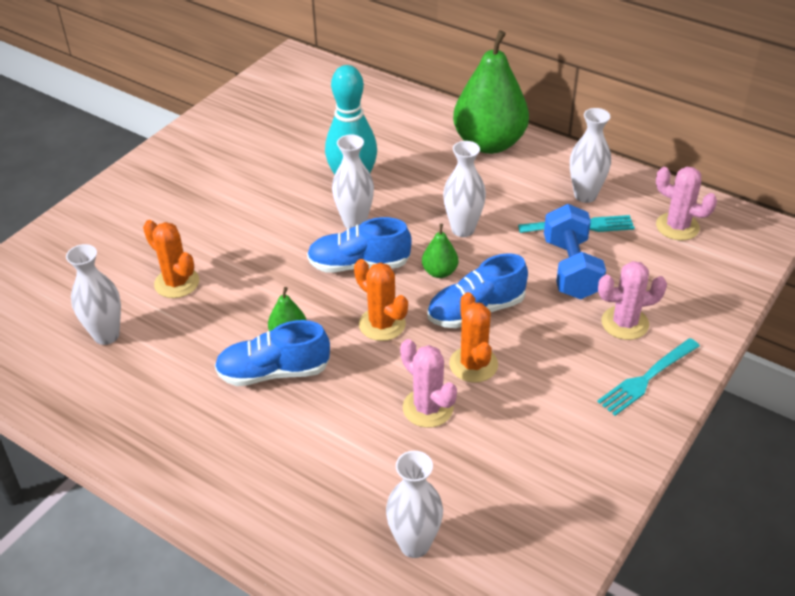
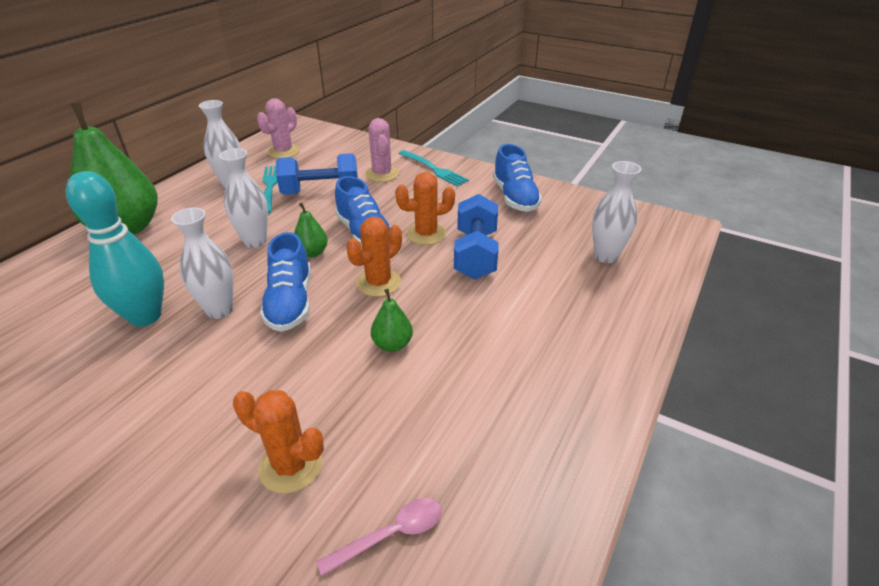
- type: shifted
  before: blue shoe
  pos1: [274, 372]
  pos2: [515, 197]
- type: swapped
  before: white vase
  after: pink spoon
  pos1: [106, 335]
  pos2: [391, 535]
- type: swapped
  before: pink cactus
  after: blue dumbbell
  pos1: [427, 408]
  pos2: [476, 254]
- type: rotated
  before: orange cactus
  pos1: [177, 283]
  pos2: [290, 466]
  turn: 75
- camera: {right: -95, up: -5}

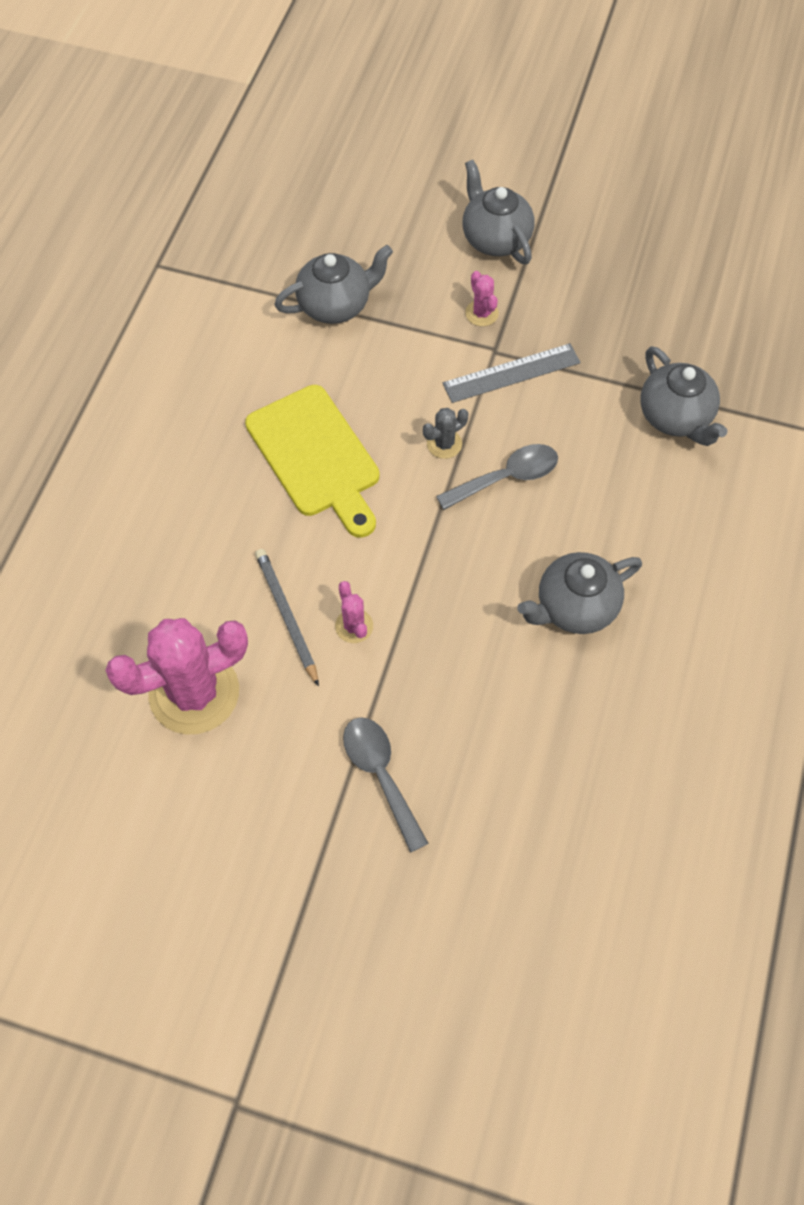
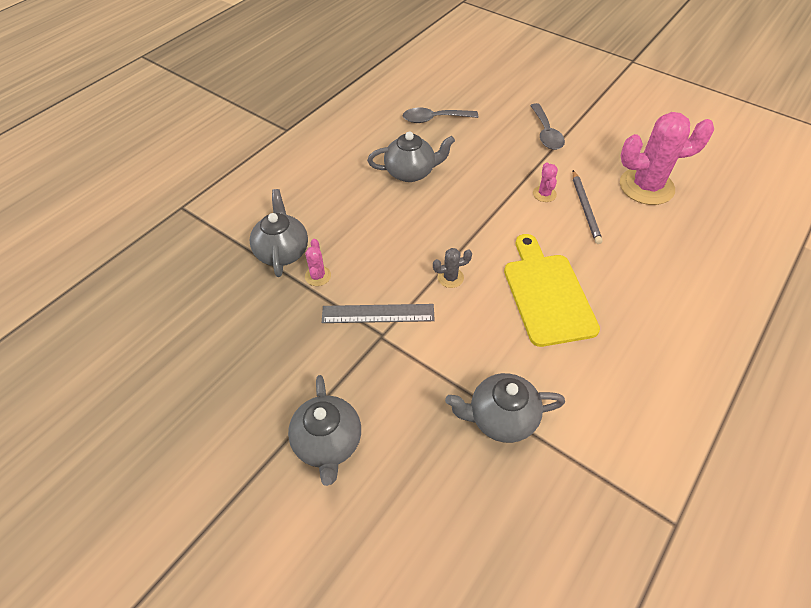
- type: shifted
  before: grey spoon
  pos1: [506, 478]
  pos2: [434, 119]
- type: shifted
  before: pink cactus
  pos1: [481, 313]
  pos2: [318, 276]
- camera: {right: -160, up: -10}

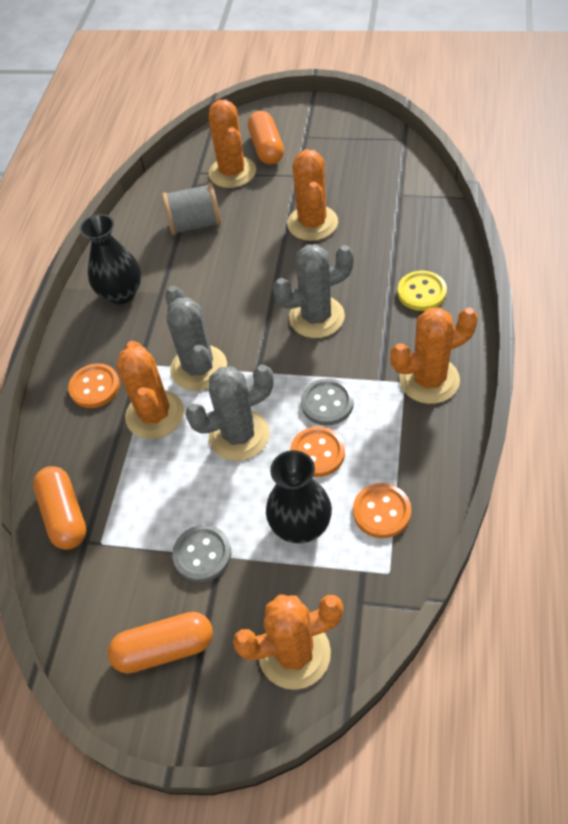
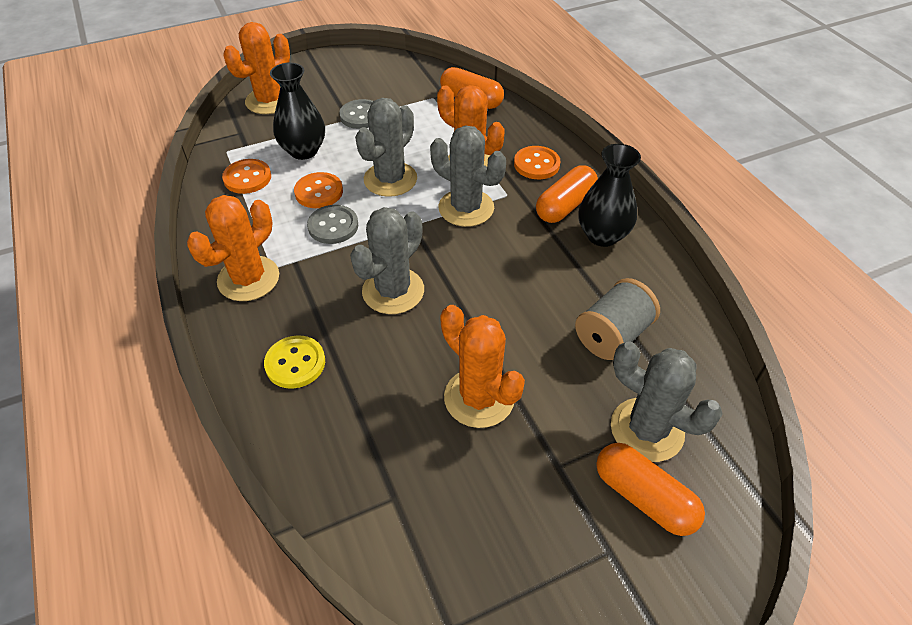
- type: shifted
  before: orange capsule
  pos1: [164, 648]
  pos2: [565, 205]
- type: repainted
  before: orange cactus
  after: grey cactus
  pos1: [232, 172]
  pos2: [647, 430]
- camera: {right: 140, up: -5}

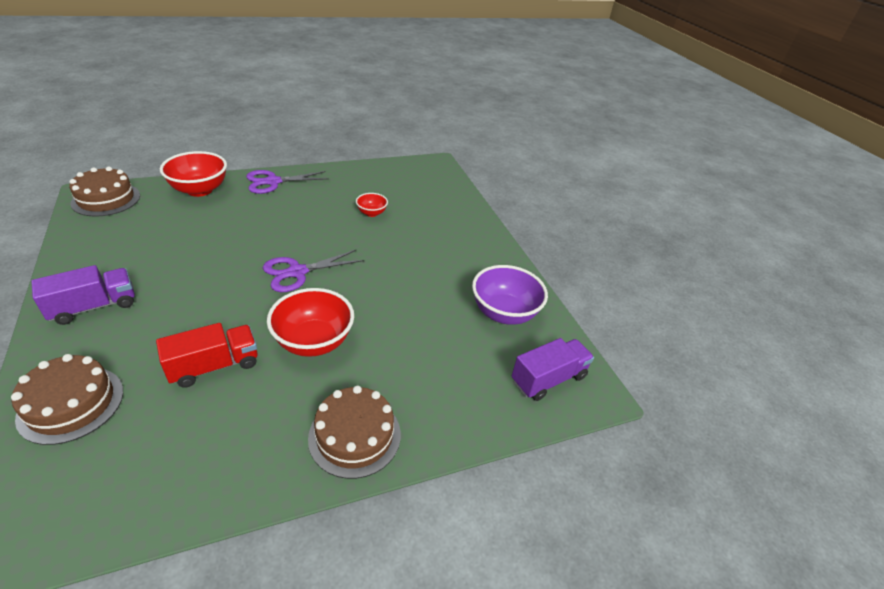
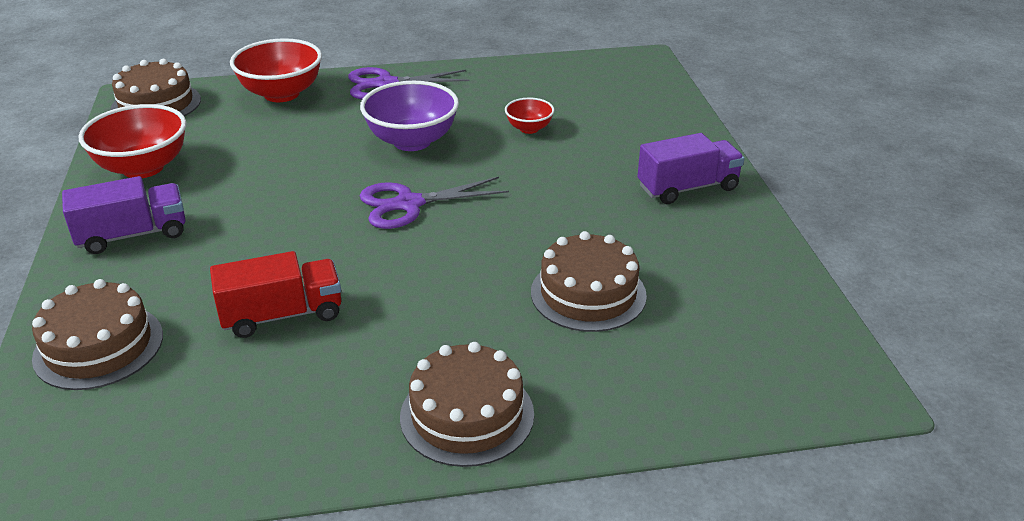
- type: new
  after: brown cake
  pos2: [588, 293]
- type: shifted
  before: red bowl
  pos1: [314, 341]
  pos2: [143, 168]
- type: shifted
  before: purple bowl
  pos1: [504, 313]
  pos2: [412, 141]
- type: shifted
  before: purple truck
  pos1: [548, 379]
  pos2: [687, 188]
- camera: {right: 15, up: -5}

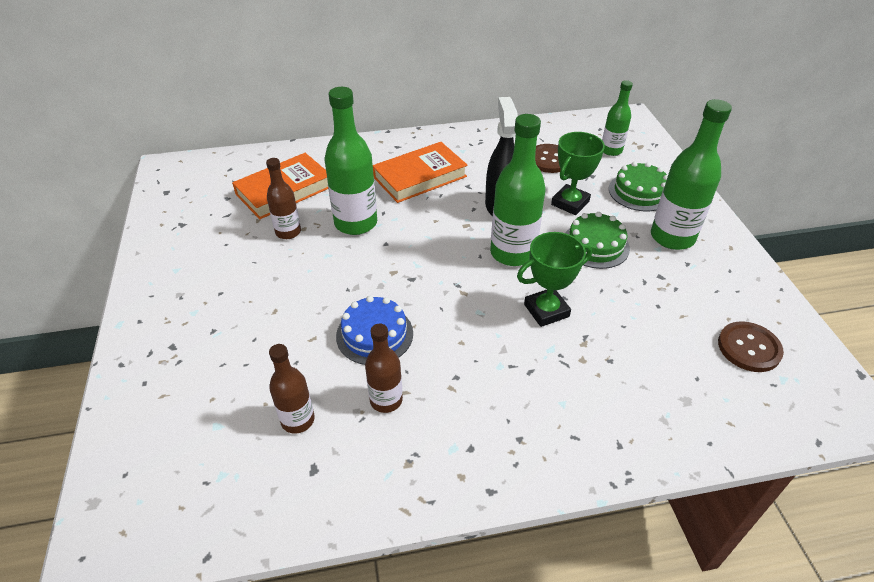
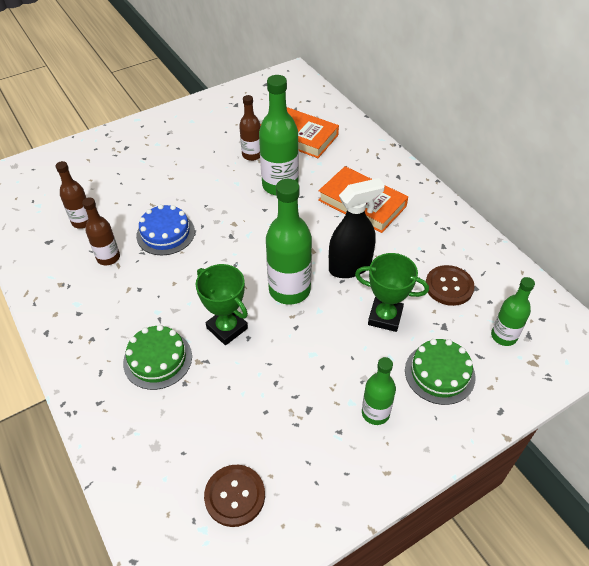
- type: shifted
  before: green cake
  pos1: [595, 245]
  pos2: [157, 359]
- type: scaled
  before: green bottle
  pos1: [672, 237]
  pos2: [375, 413]
  scale: 0.58
- camera: {right: 70, up: 5}

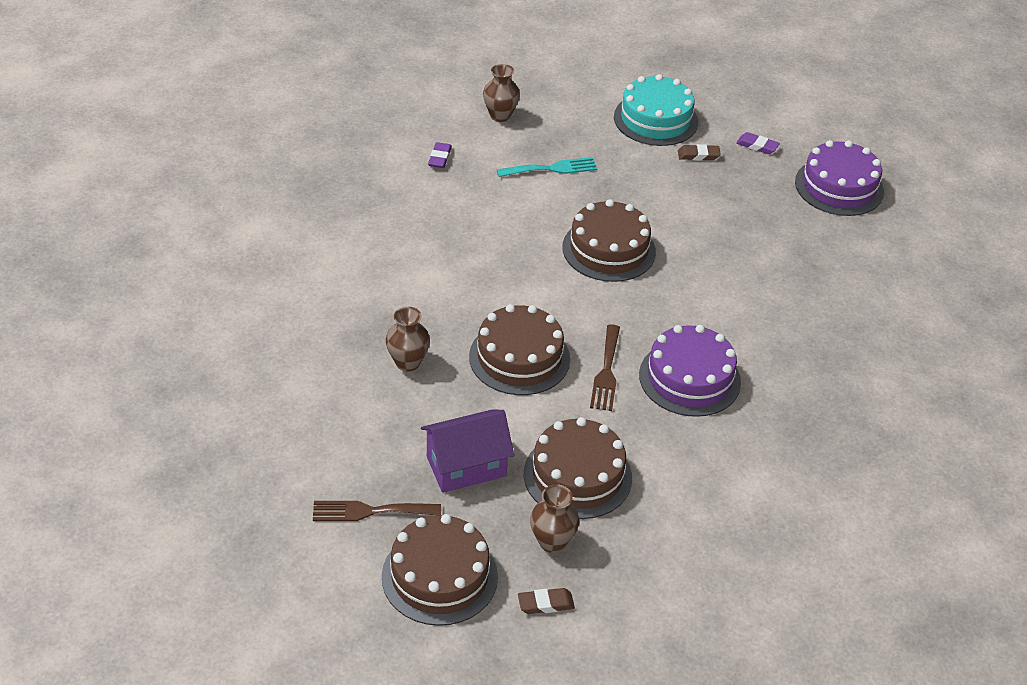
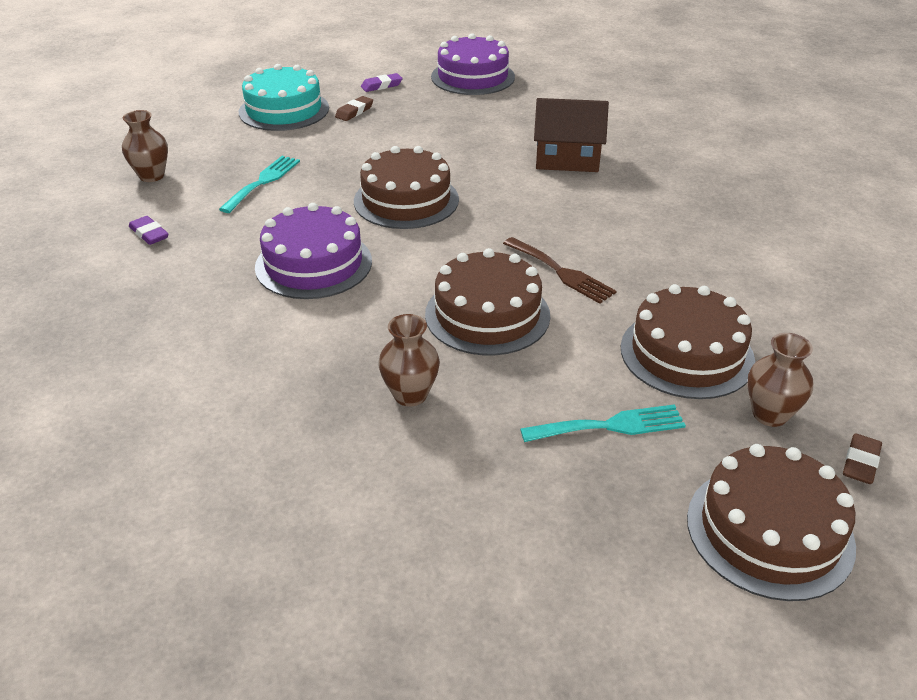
- type: gone
  before: brown fork
  pos1: [370, 511]
- type: new
  after: brown house
  pos2: [567, 160]
- type: shifted
  before: purple cake
  pos1: [689, 378]
  pos2: [313, 264]
- type: swapped
  before: purple house
  after: turquoise fork
  pos1: [466, 466]
  pos2: [610, 426]
- camera: {right: -50, up: -5}

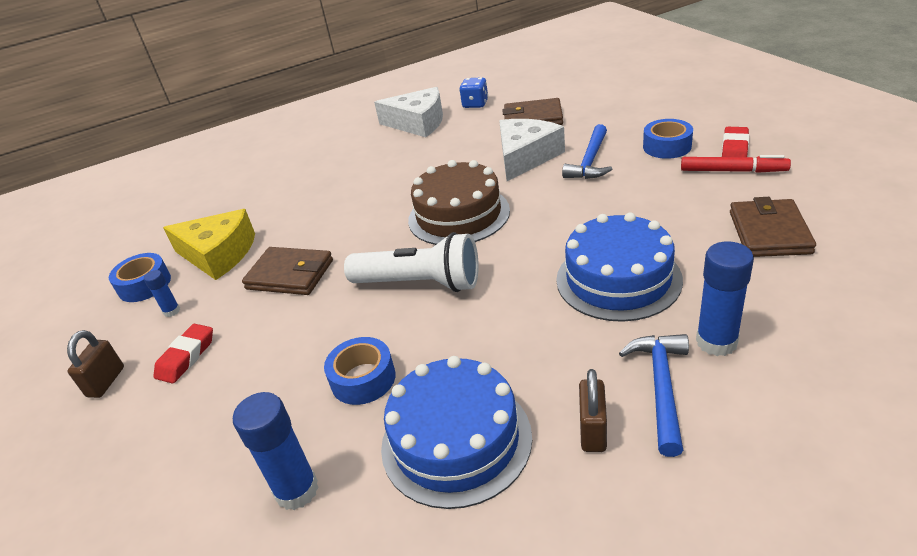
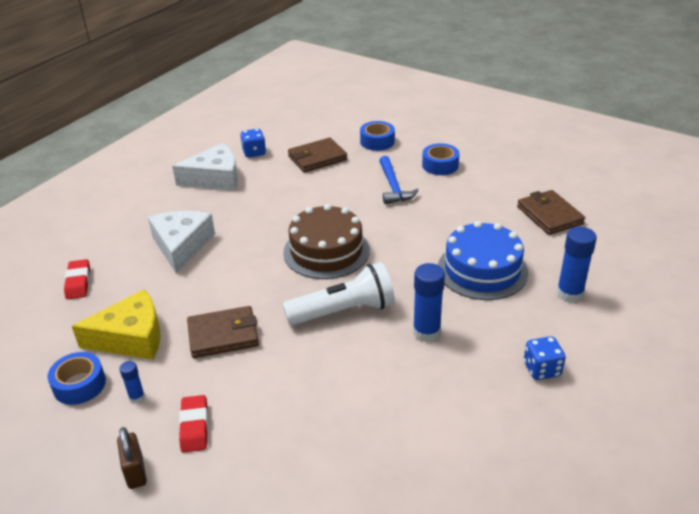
- type: gone
  before: blue cake
  pos1: [456, 440]
- type: gone
  before: blue hammer
  pos1: [661, 388]
- type: gone
  before: red marker
  pos1: [733, 171]
- type: shifted
  before: blue glue stick
  pos1: [297, 490]
  pos2: [426, 332]
- type: shifted
  before: blue tape
  pos1: [363, 379]
  pos2: [377, 141]
- type: shifted
  before: white cheese
  pos1: [525, 157]
  pos2: [181, 246]
- type: shifted
  before: red eraser
  pos1: [734, 149]
  pos2: [78, 282]
- type: swapped
  before: brown padlock
  after: blue dice
  pos1: [592, 431]
  pos2: [542, 369]
- camera: {right: -35, up: 0}

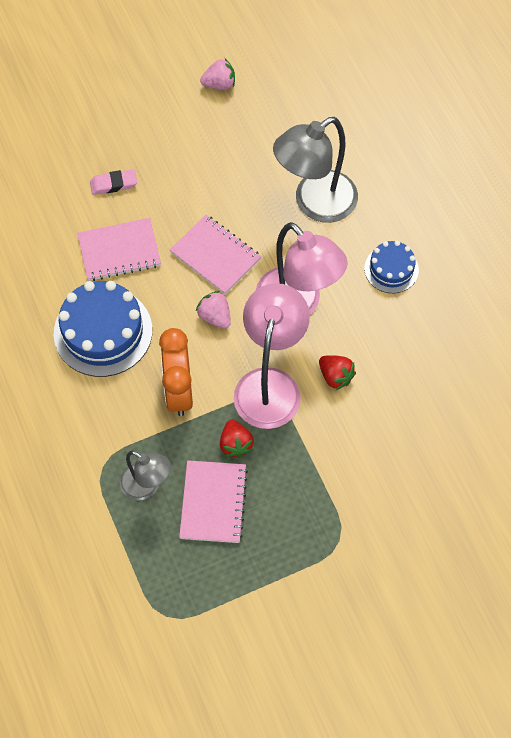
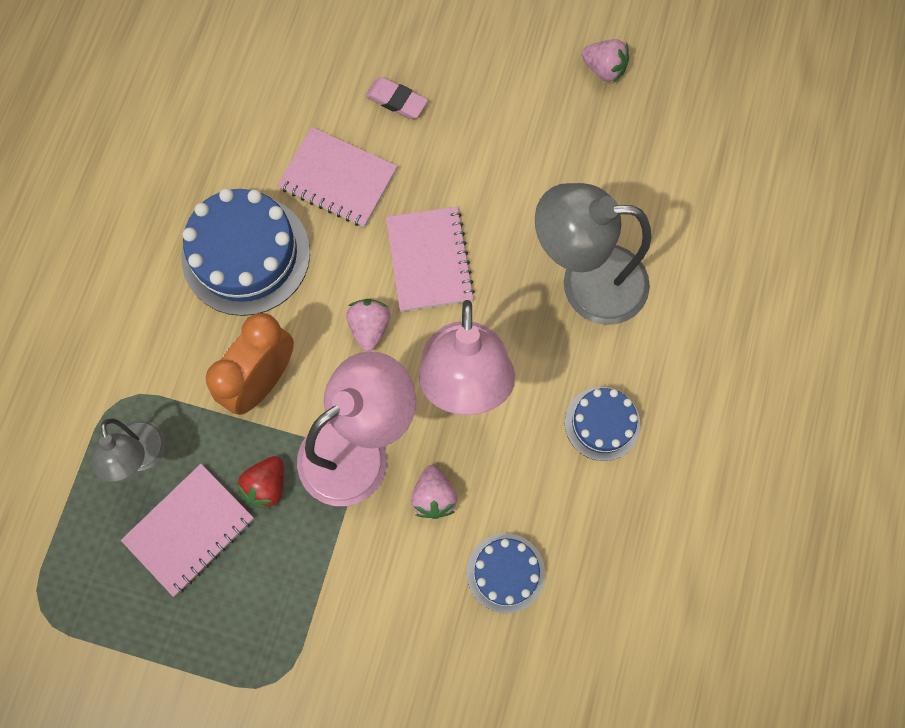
- type: new
  after: blue cake
  pos2: [505, 572]
- type: repainted
  before: red strawberry
  after: pink strawberry
  pos1: [335, 376]
  pos2: [434, 496]
- camera: {right: 40, up: 10}

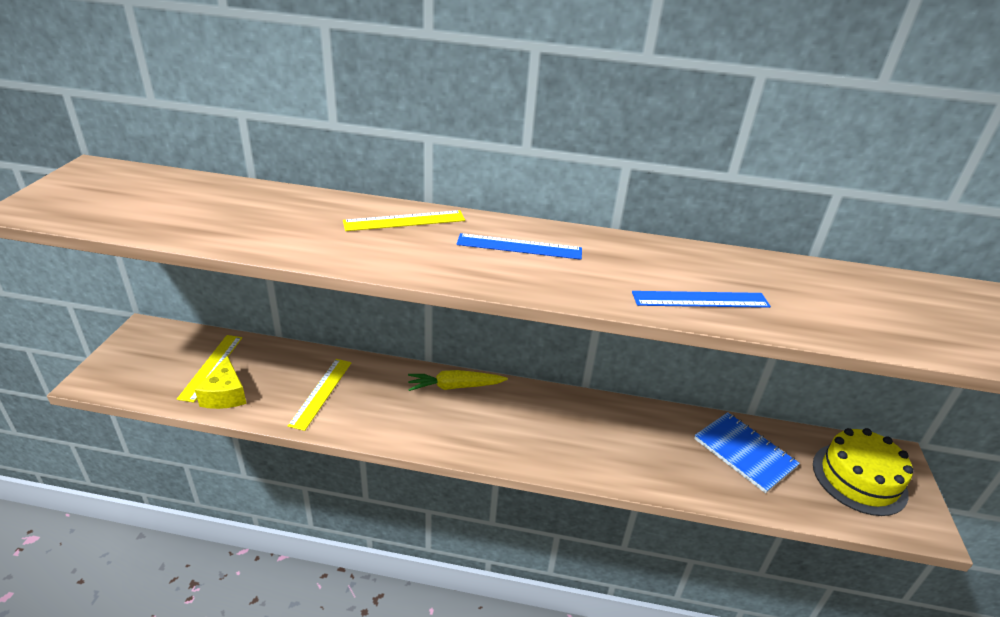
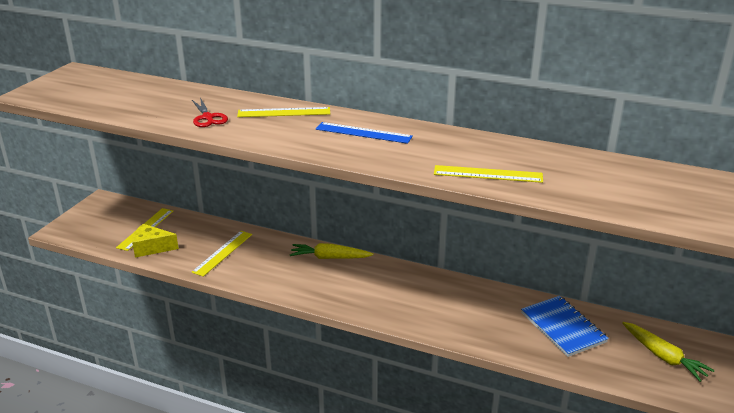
- type: new
  after: red scissors
  pos2: [208, 117]
- type: swapped
  before: yellow cake
  after: yellow carrot
  pos1: [859, 478]
  pos2: [663, 356]
- type: repainted
  before: blue ruler
  after: yellow ruler
  pos1: [700, 300]
  pos2: [488, 174]
- type: rotated
  before: yellow cheese
  pos1: [225, 394]
  pos2: [151, 248]
  turn: 90
- camera: {right: 15, up: -5}

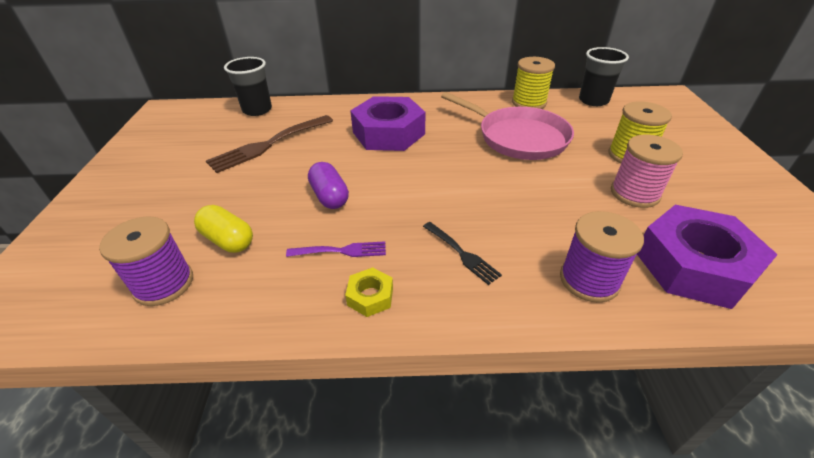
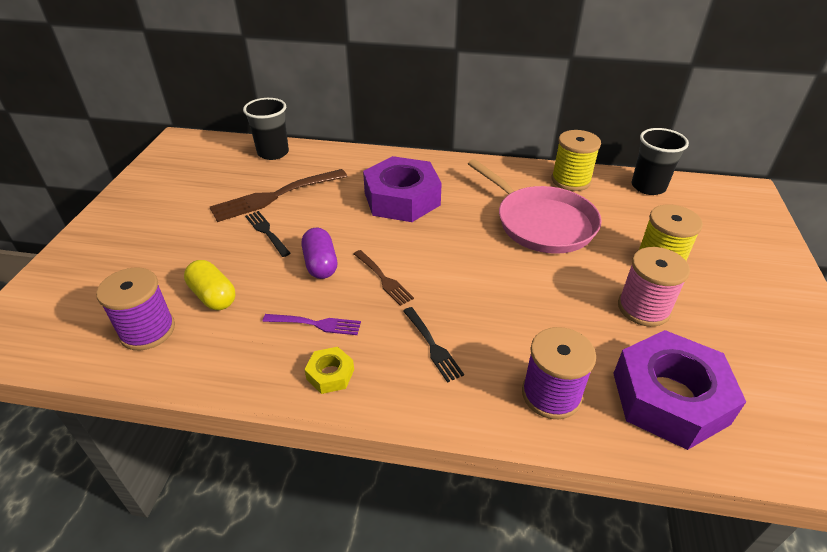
- type: new
  after: black fork
  pos2: [267, 232]
- type: new
  after: brown fork
  pos2: [383, 279]
- camera: {right: 10, up: 0}

